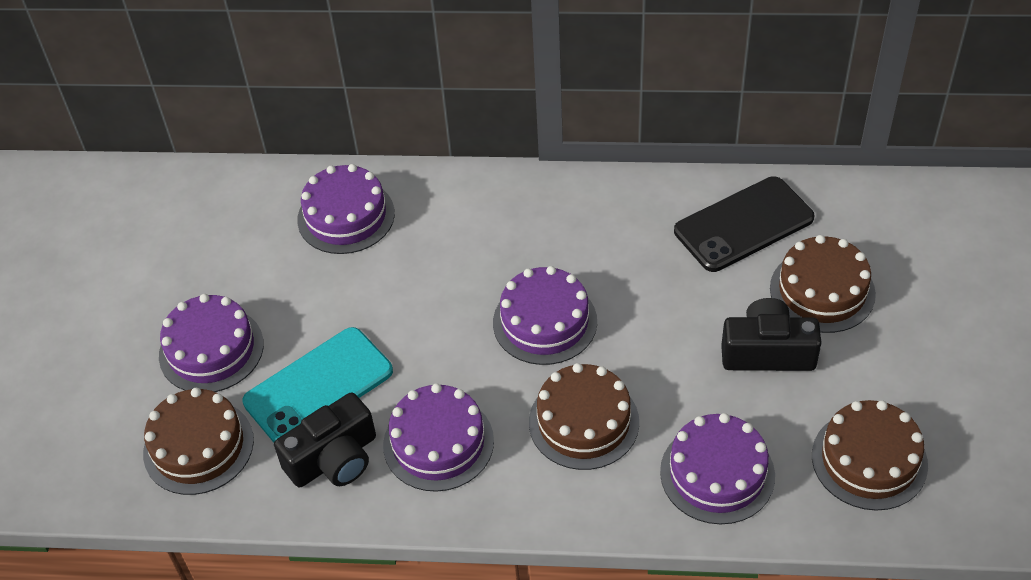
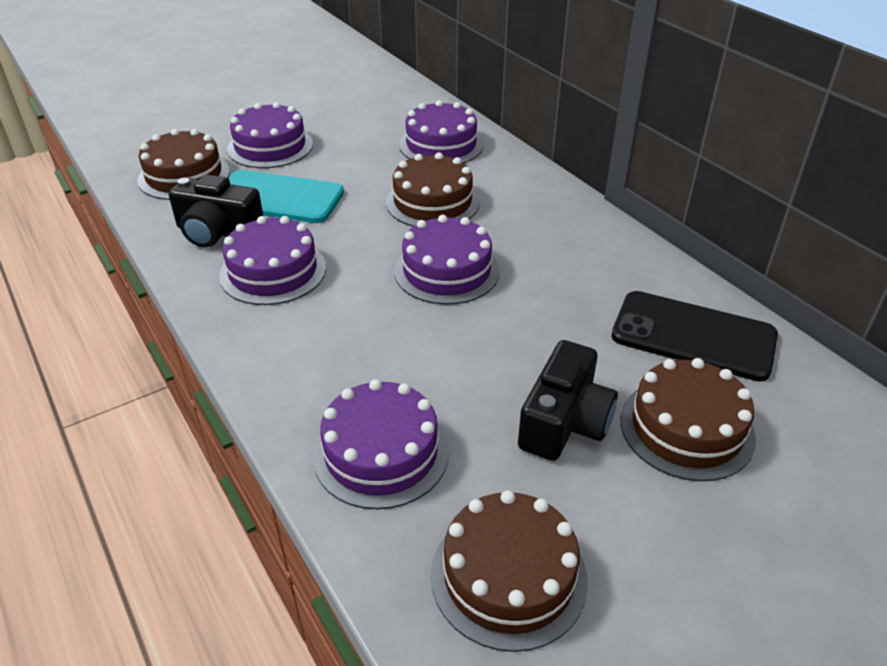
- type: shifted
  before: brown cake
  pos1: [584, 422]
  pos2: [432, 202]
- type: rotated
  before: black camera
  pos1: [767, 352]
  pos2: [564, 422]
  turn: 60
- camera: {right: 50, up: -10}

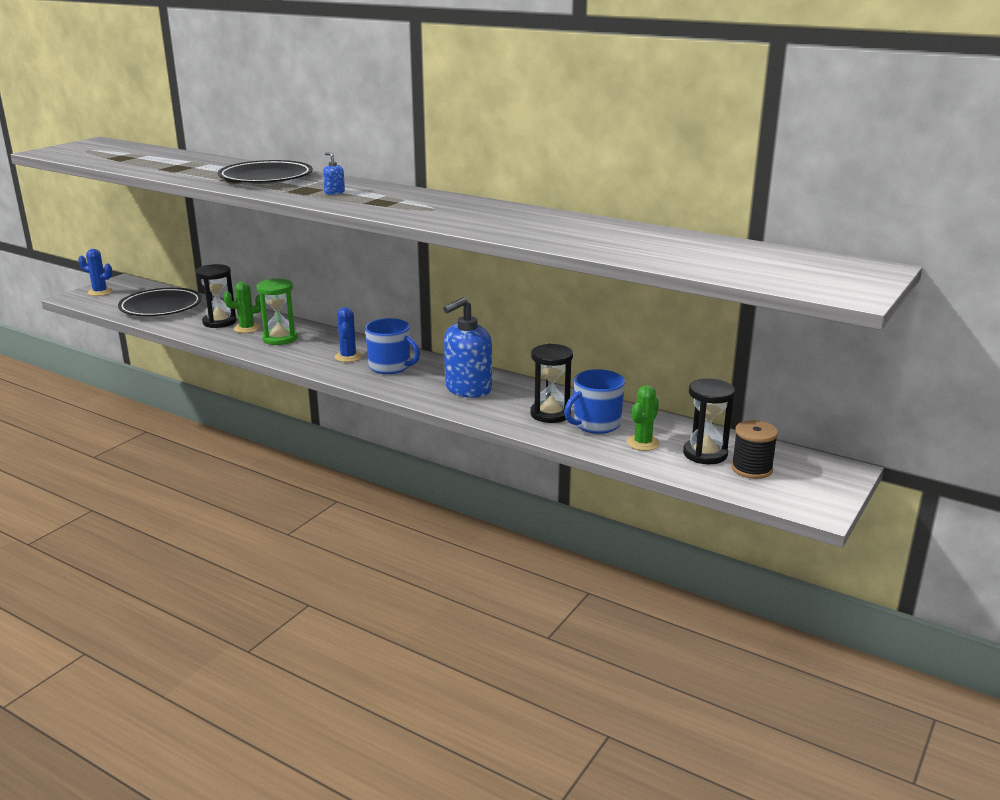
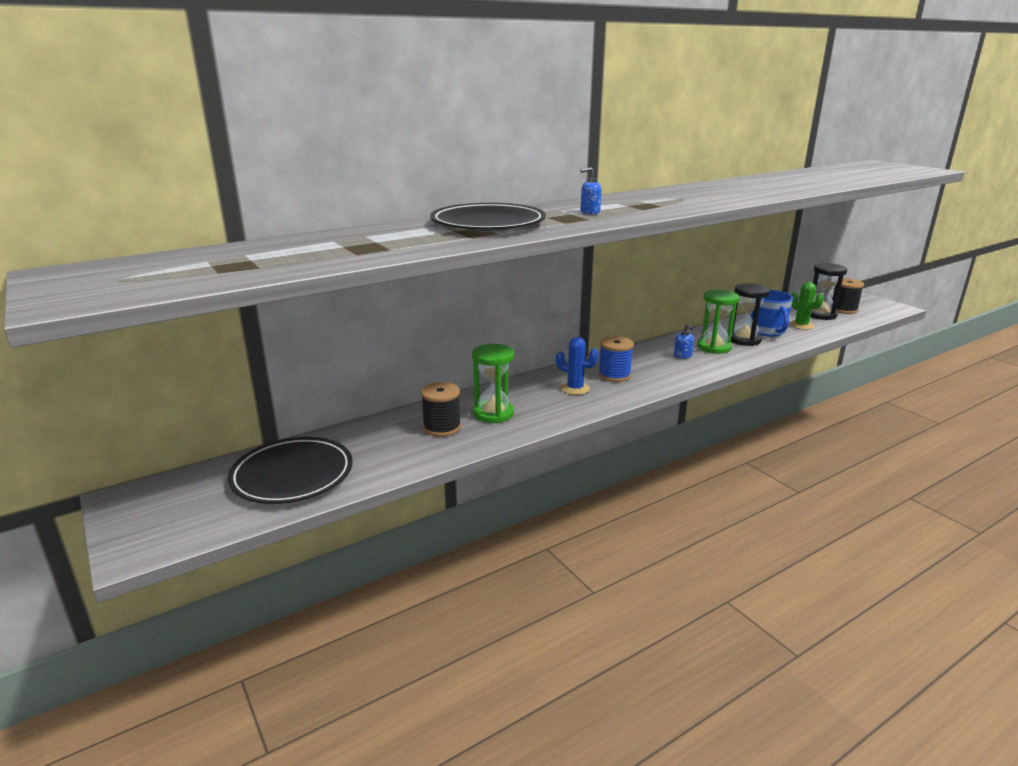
- type: gone
  before: blue cactus
  pos1: [100, 292]
- type: gone
  before: black hourglass
  pos1: [219, 322]
- type: new
  after: green hourglass
  pos2: [714, 347]
- type: swapped
  before: green cactus
  after: black spool
  pos1: [247, 328]
  pos2: [442, 427]
- type: swapped
  before: blue mug
  after: blue spool
  pos1: [390, 367]
  pos2: [614, 375]
- type: scaled
  before: blue soap dispenser
  pos1: [468, 389]
  pos2: [682, 356]
  scale: 0.4
- camera: {right: -65, up: 0}

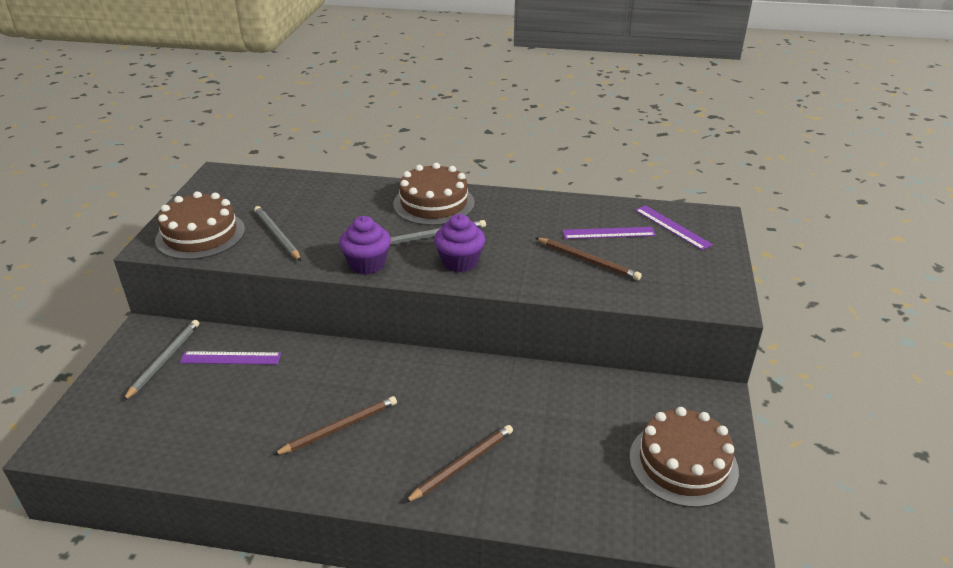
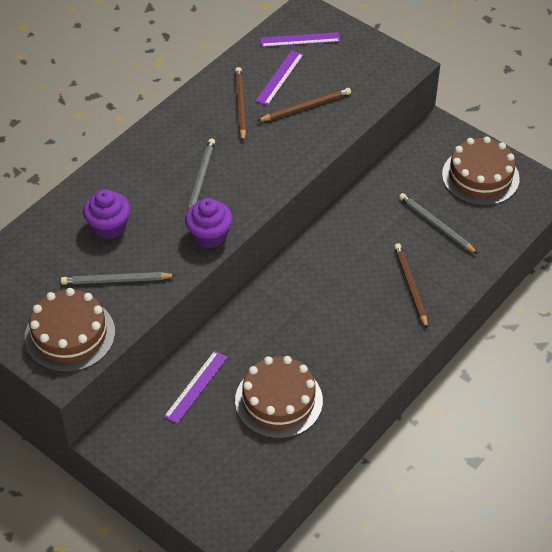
- type: shifted
  before: grey pencil
  pos1: [164, 360]
  pos2: [436, 225]
- type: shifted
  before: brown pencil
  pos1: [339, 427]
  pos2: [240, 105]
- type: shifted
  before: brown cake
  pos1: [434, 203]
  pos2: [278, 400]
- type: shifted
  before: purple cupcake
  pos1: [460, 262]
  pos2: [109, 227]
- camera: {right: -60, up: 15}

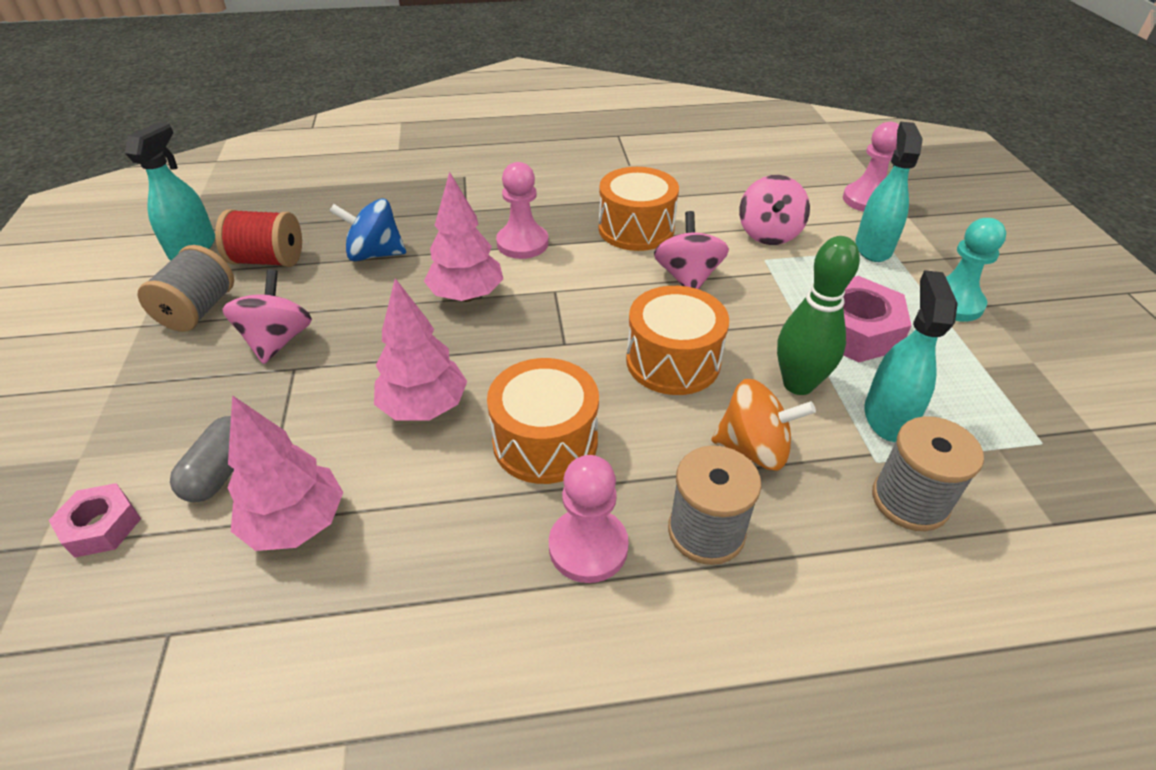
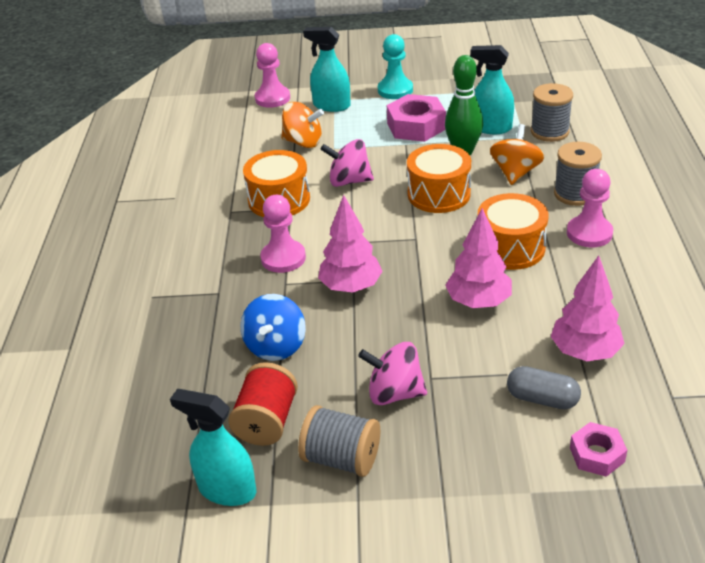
- type: repainted
  before: pink spinning top
  after: orange spinning top
  pos1: [768, 233]
  pos2: [303, 142]
- camera: {right: -80, up: -5}

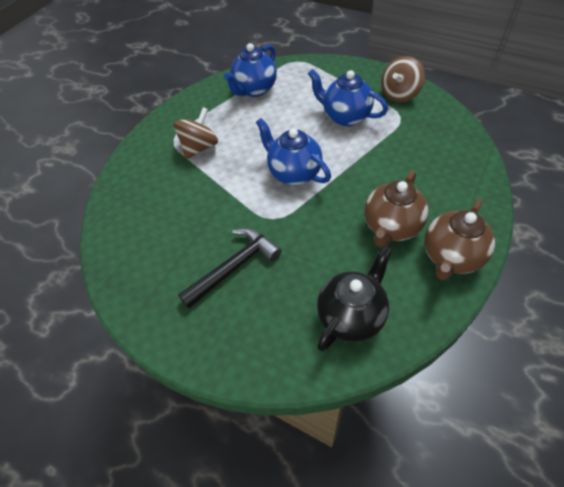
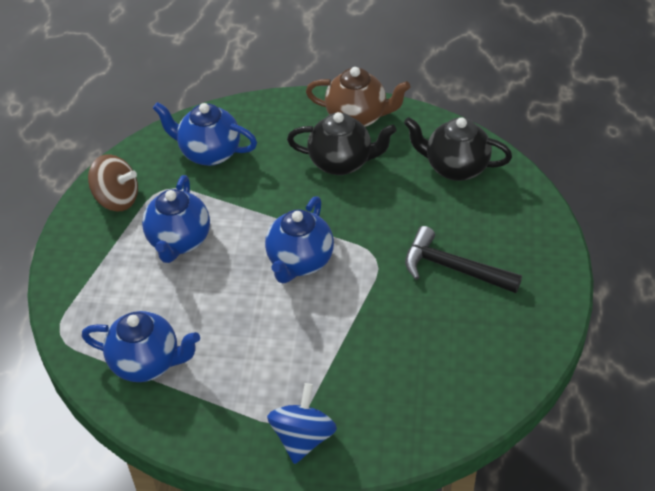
- type: gone
  before: brown spinning top
  pos1: [199, 147]
- type: new
  after: blue teapot
  pos2: [209, 152]
- type: new
  after: blue spinning top
  pos2: [303, 437]
- type: repainted
  before: brown teapot
  after: black teapot
  pos1: [391, 227]
  pos2: [342, 162]
- camera: {right: -115, up: -5}

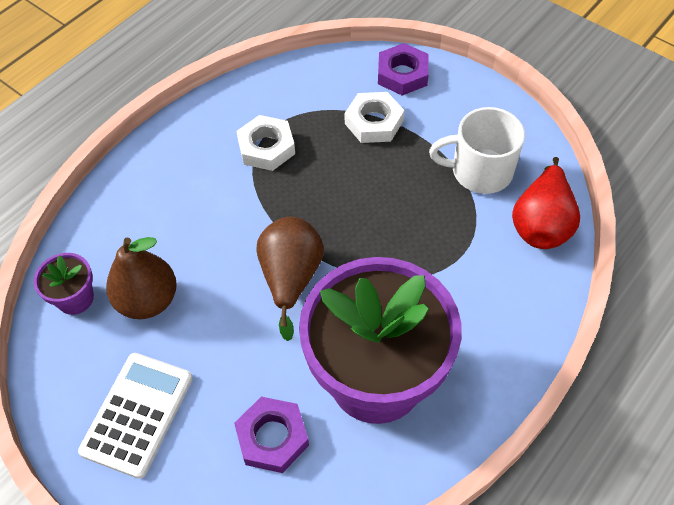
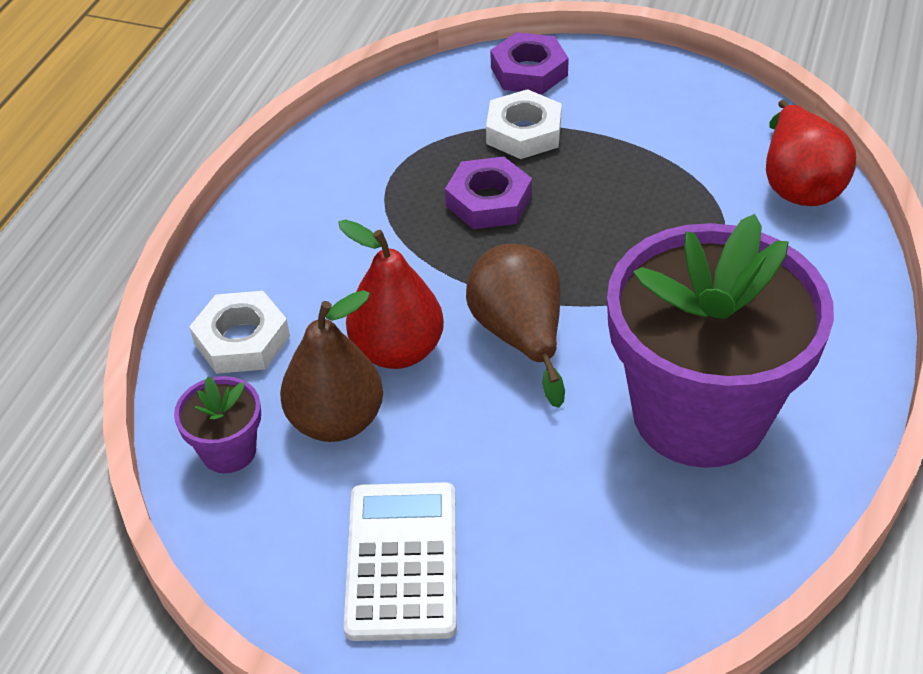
- type: gone
  before: white mug
  pos1: [480, 171]
- type: new
  after: red pear
  pos2: [397, 350]
- type: shifted
  before: purple nut
  pos1: [272, 437]
  pos2: [488, 201]
- type: shifted
  before: white nut
  pos1: [266, 147]
  pos2: [242, 340]
- camera: {right: -20, up: -10}

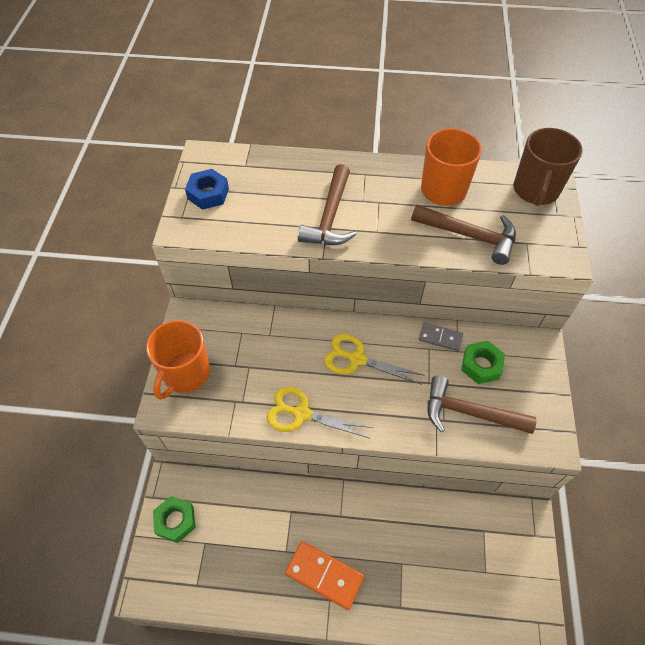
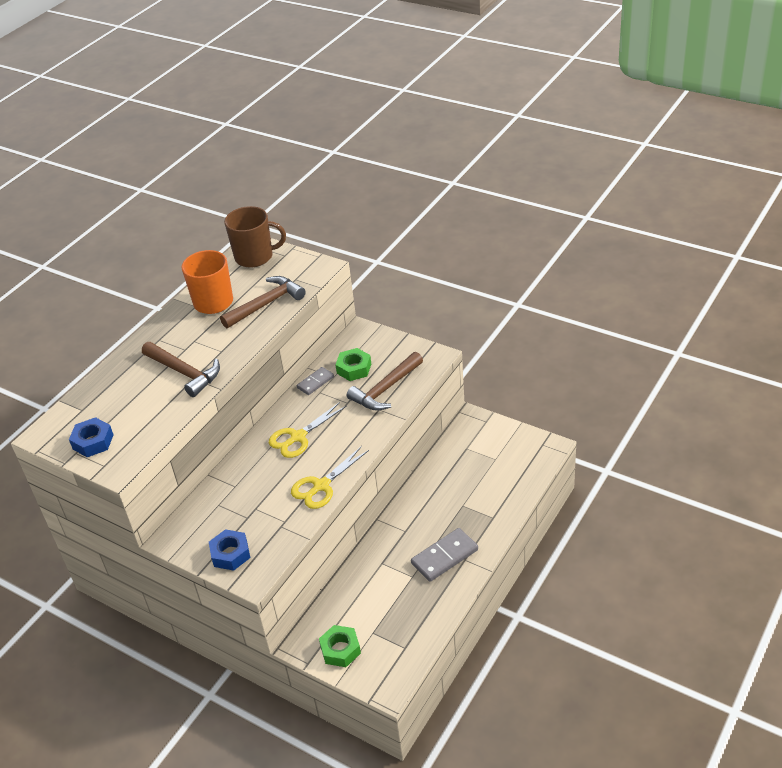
- type: swapped
  before: orange mug
  after: blue nut
  pos1: [185, 374]
  pos2: [230, 554]
- type: repainted
  before: orange domino
  after: grey domino
  pos1: [324, 575]
  pos2: [444, 556]
- type: rotated
  before: brown mug
  pos1: [535, 190]
  pos2: [255, 257]
  turn: -45
- camera: {right: -60, up: -15}

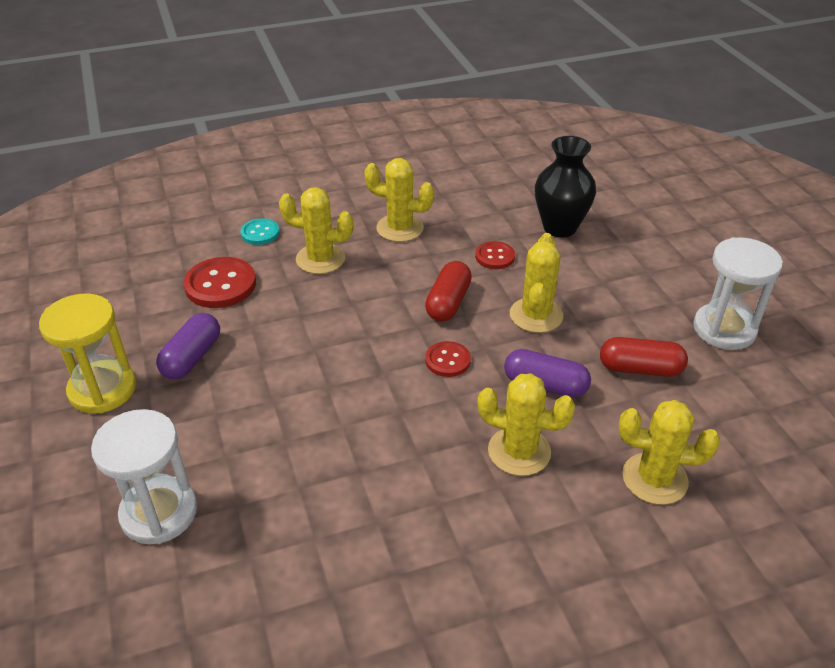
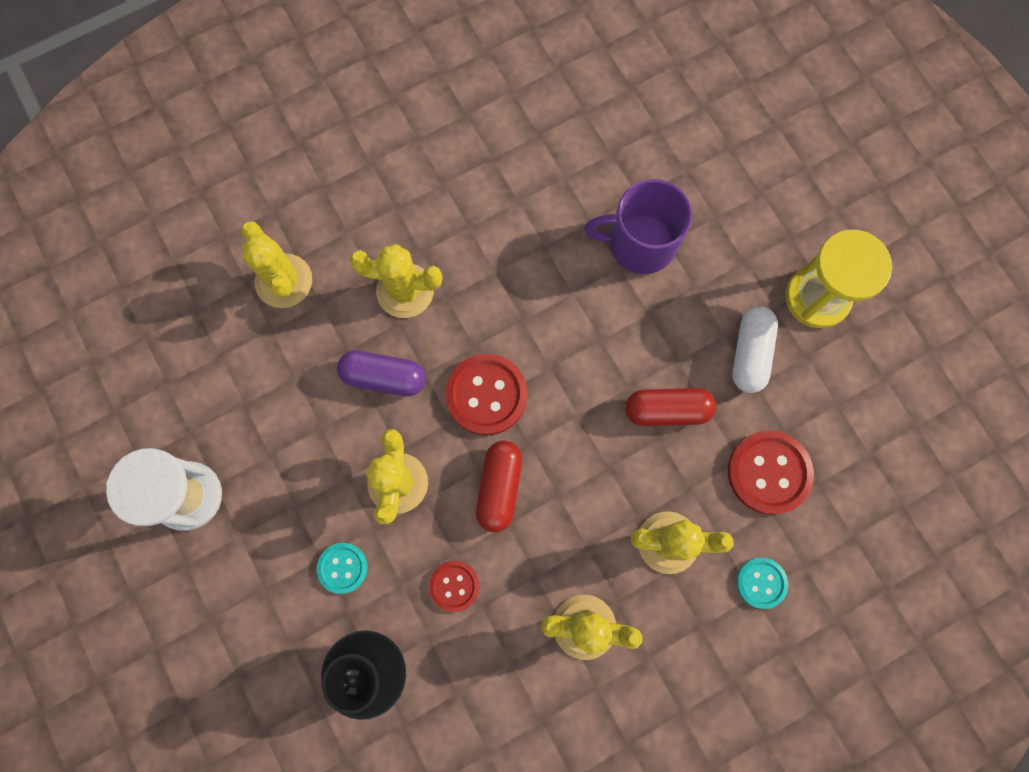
- type: gone
  before: white hourglass
  pos1: [159, 512]
- type: new
  after: turquoise button
  pos2: [342, 568]
- type: new
  after: purple mug
  pos2: [640, 243]
- type: shifted
  before: red capsule
  pos1: [640, 369]
  pos2: [667, 410]
- type: repainted
  before: purple capsule
  after: white capsule
  pos1: [192, 357]
  pos2: [750, 354]
- type: rotated
  before: yellow cactus
  pos1: [654, 479]
  pos2: [284, 281]
  turn: 60
- type: scaled
  before: red button
  pos1: [447, 360]
  pos2: [486, 395]
  scale: 1.71
- camera: {right: 170, up: 35}

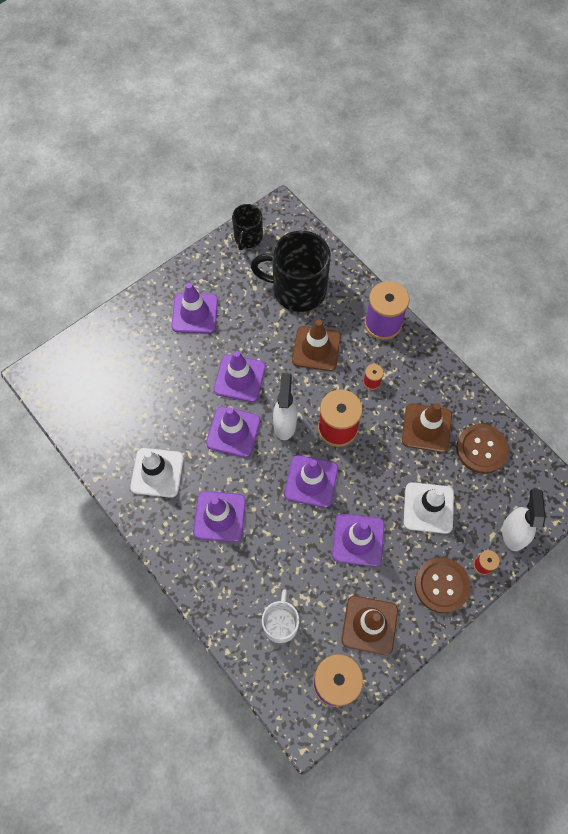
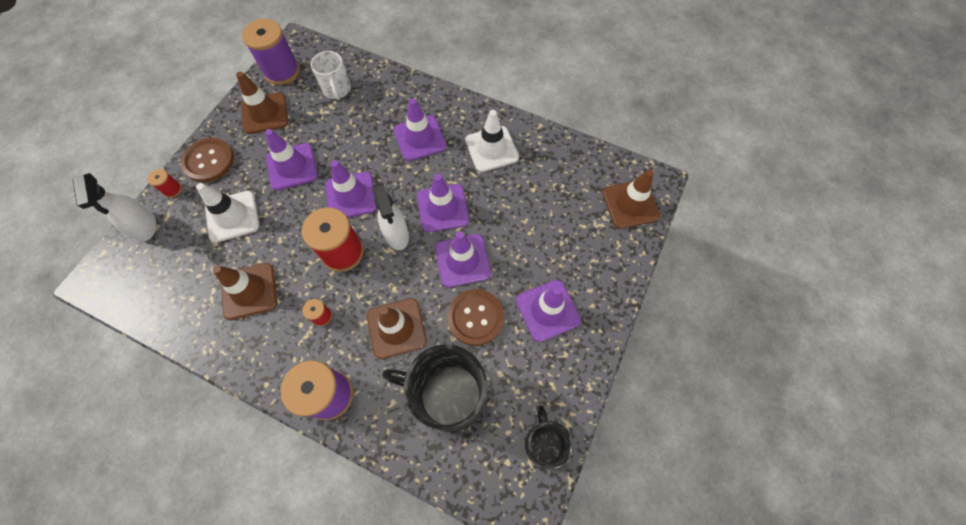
- type: new
  after: brown traffic cone
  pos2: [630, 204]
- type: shifted
  before: brown button
  pos1: [481, 449]
  pos2: [475, 317]
- type: rotated
  before: black mug
  pos1: [297, 289]
  pos2: [448, 394]
  turn: -150
- camera: {right: 155, up: 0}

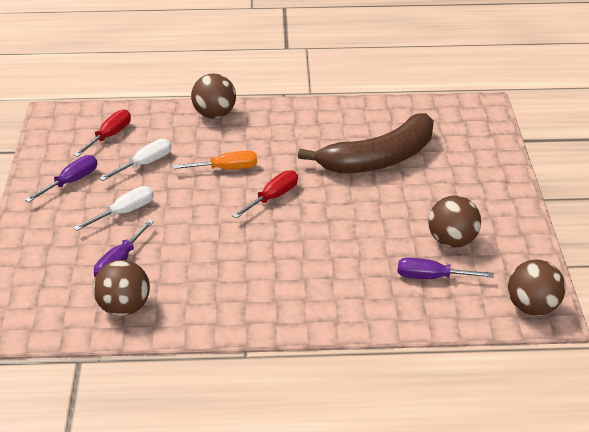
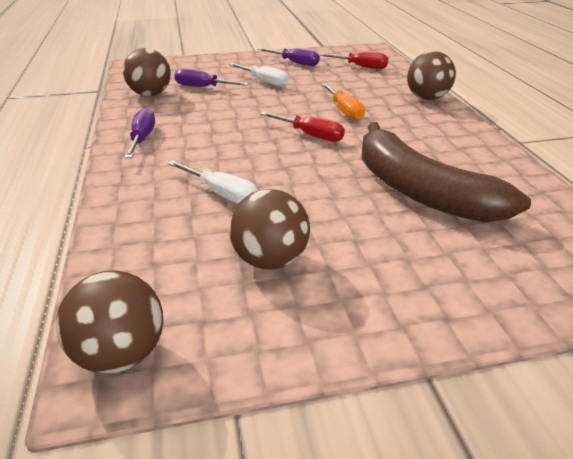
- type: shifted
  before: white screwdriver
  pos1: [145, 163]
  pos2: [221, 193]
- type: shifted
  before: purple screwdriver
  pos1: [431, 277]
  pos2: [142, 138]
- camera: {right: 80, up: -5}

